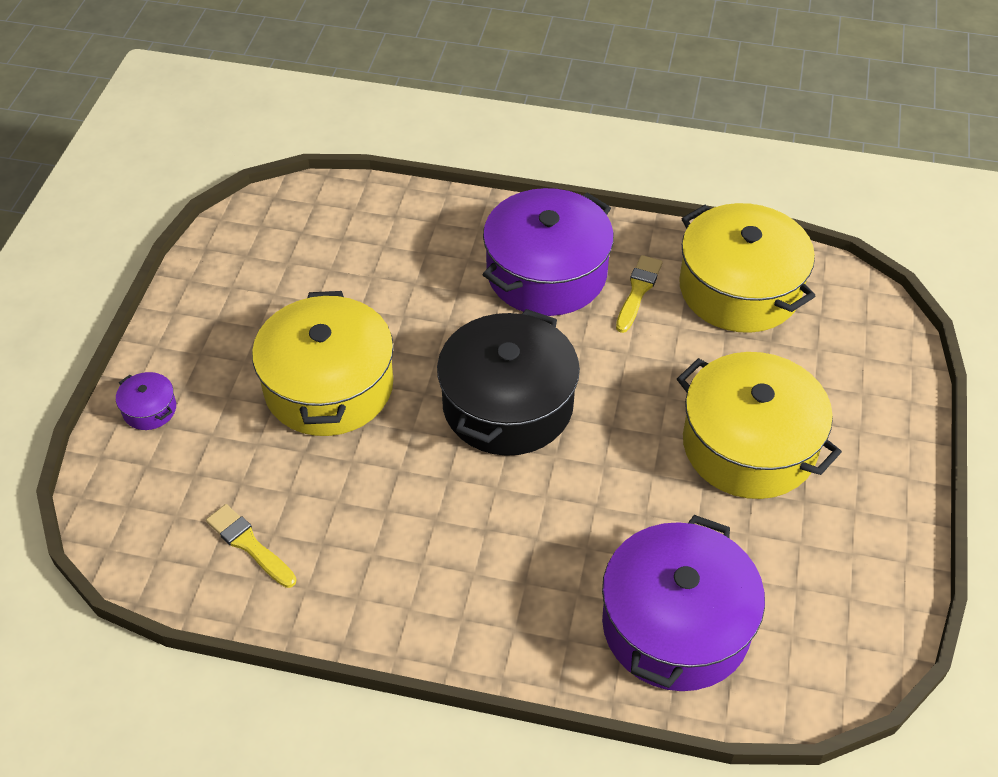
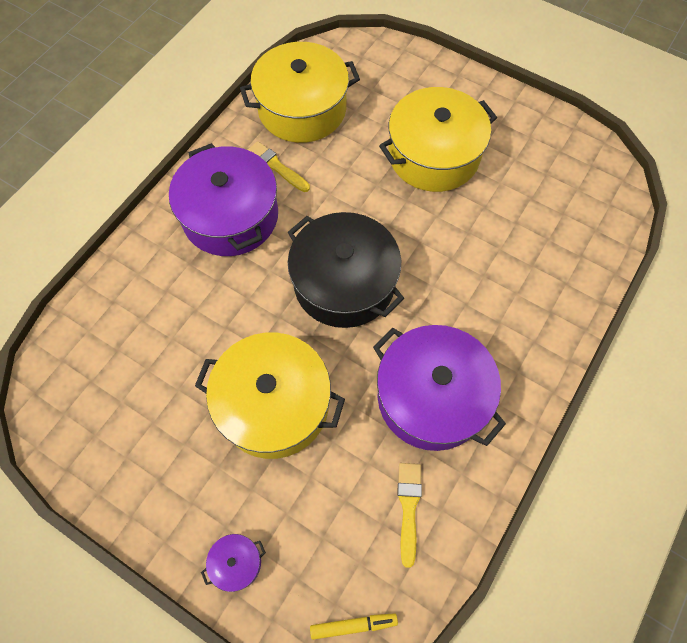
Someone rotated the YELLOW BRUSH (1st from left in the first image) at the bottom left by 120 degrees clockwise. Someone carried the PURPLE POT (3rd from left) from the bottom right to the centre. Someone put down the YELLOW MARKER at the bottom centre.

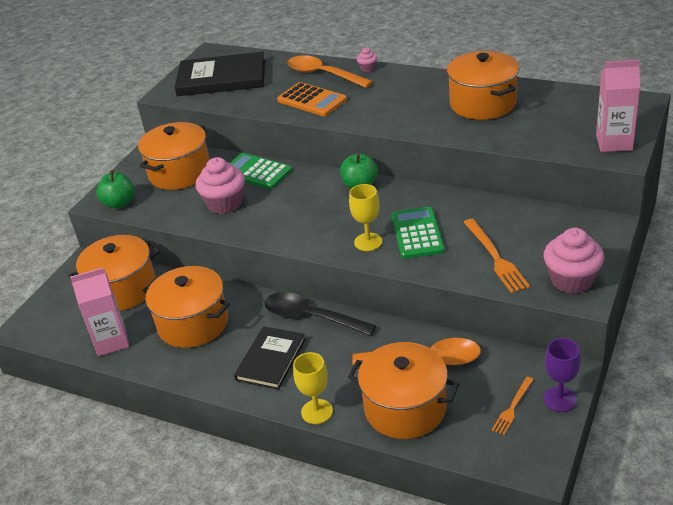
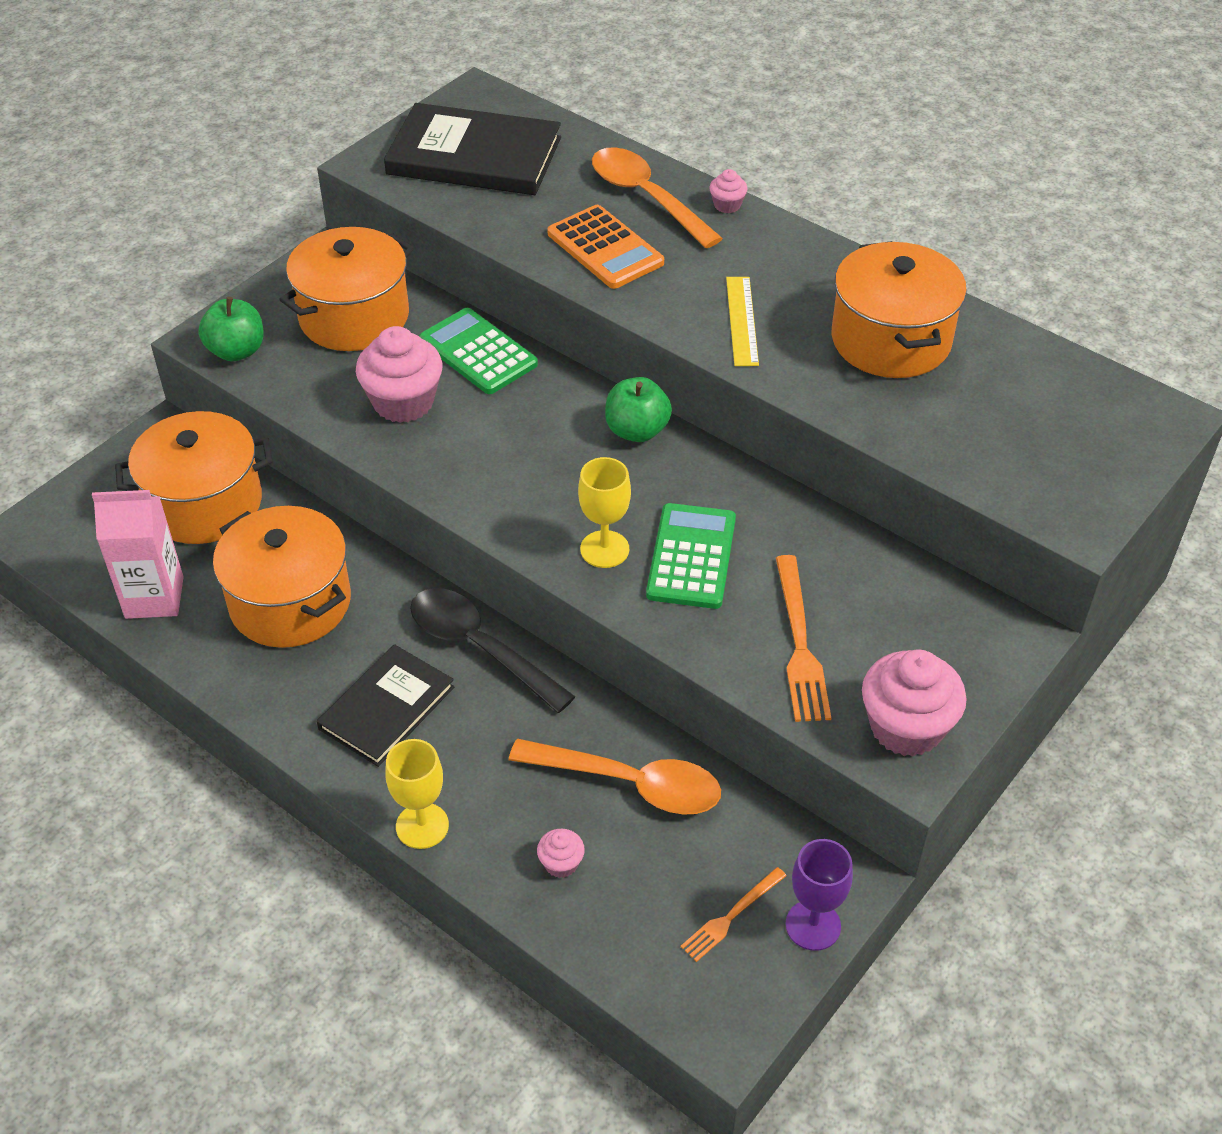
Someone swapped the ORANGE POT (4th from left) at the bottom centre for the PINK CUPCAKE (2nd from left) at the bottom centre. Someone took away the PINK CARTON (2nd from left) at the top right. Someone put down the YELLOW RULER at the top centre.

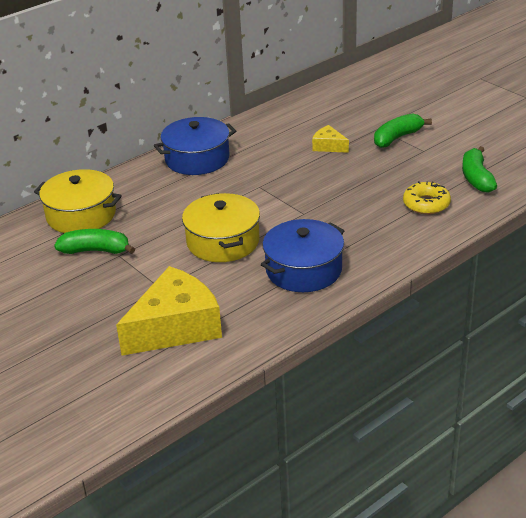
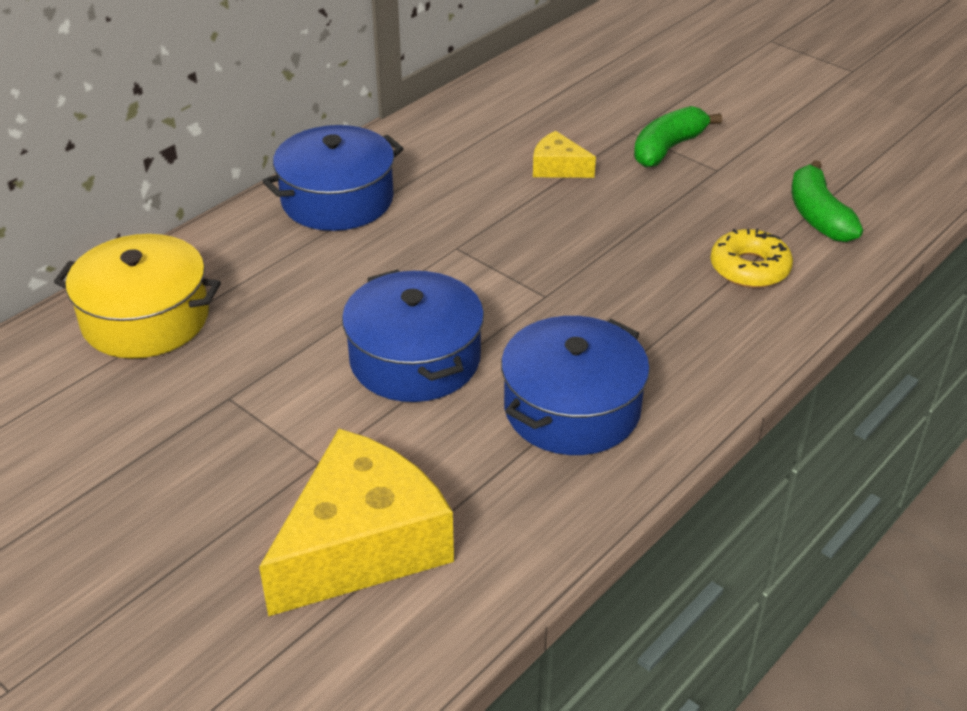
Someone took away the GREEN BANANA (1st from left) at the middle left. Someone repainted the YELLOW POT (2nd from left) at the centre, which became the BLUE POT (2nd from left) at the centre.

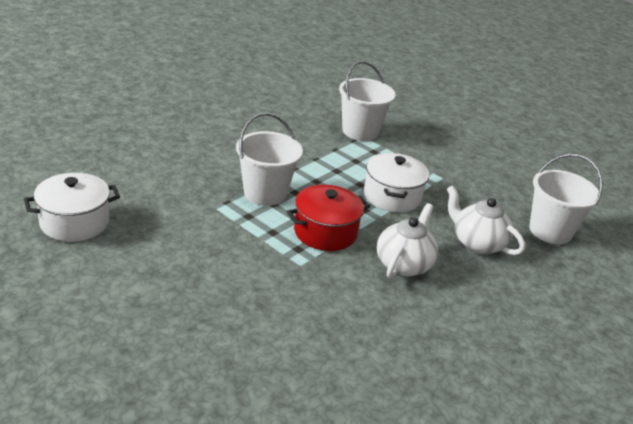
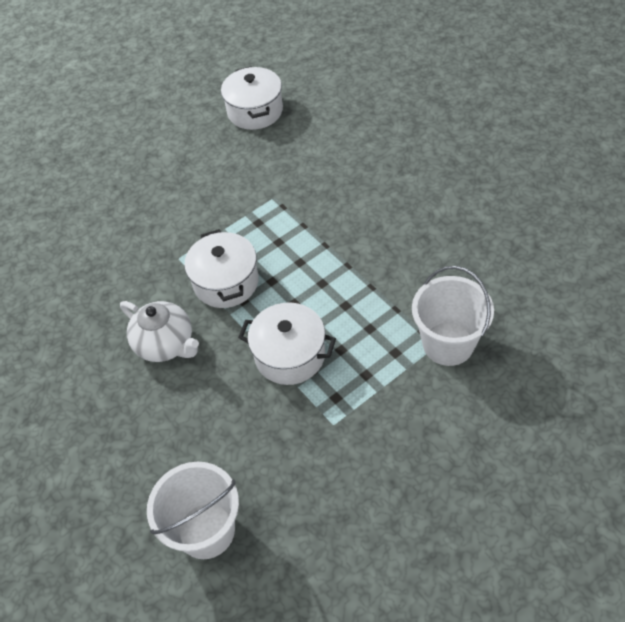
Someone took away the WHITE BUCKET (1st from left) at the centre. Someone repainted the RED POT at the centre, which became the WHITE POT (1st from left) at the centre. Someone took away the WHITE TEAPOT (2nd from left) at the middle right.

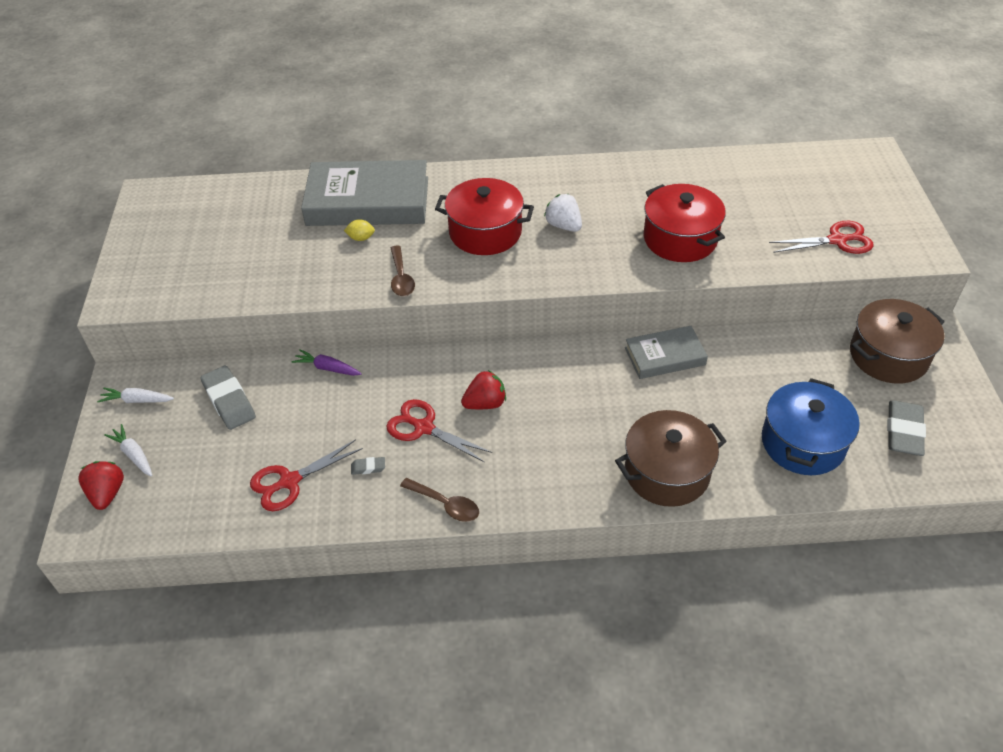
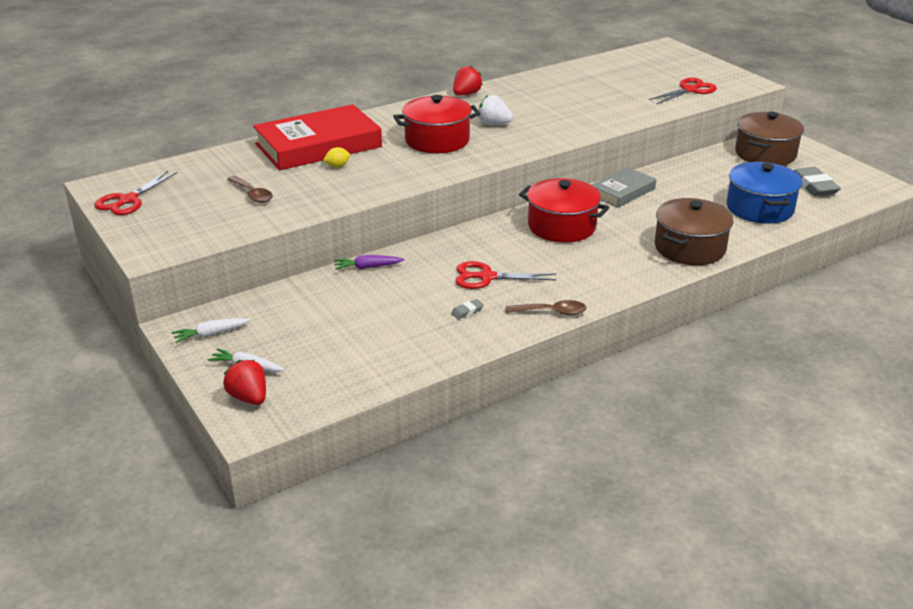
Someone took away the GREY ERASER (1st from left) at the middle left. Someone carried the RED SCISSORS (1st from left) from the middle left to the top left. Someone repainted the GREY BOOK (1st from left) at the top centre, which became the RED BOOK at the top centre. Someone carried the BROWN SPOON (1st from left) from the centre to the top left. Someone carried the RED STRAWBERRY (2nd from left) from the centre to the top centre. Someone carried the RED POT (2nd from left) from the top right to the centre.

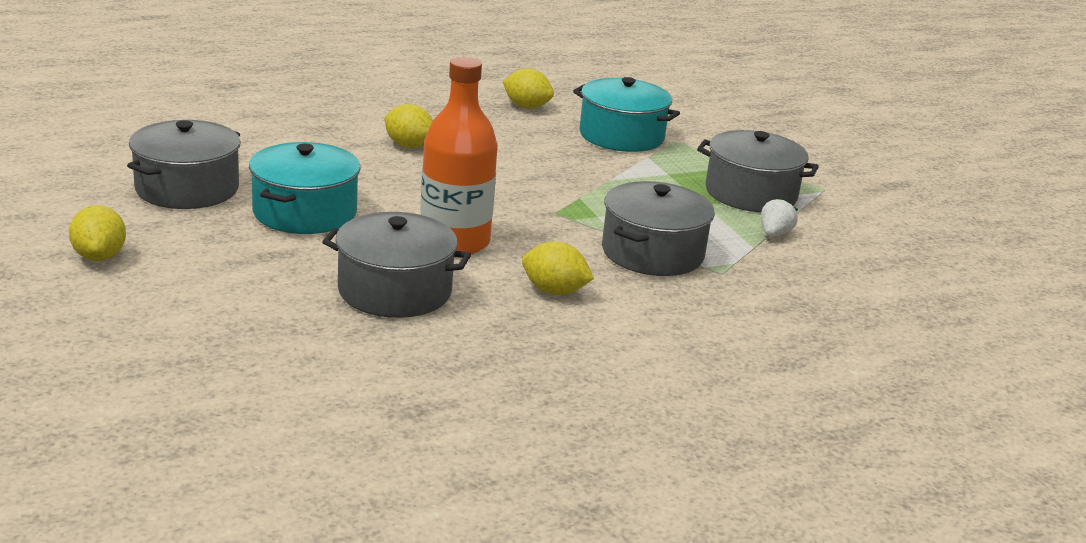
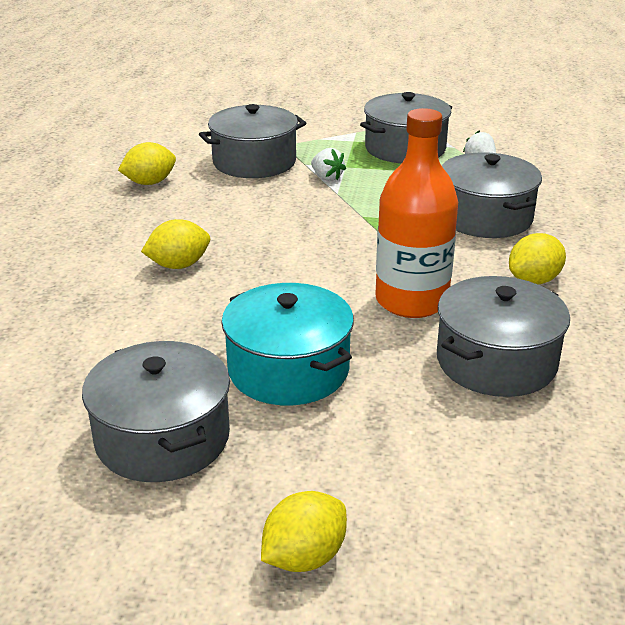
Someone rotated the YELLOW LEMON (1st from left in the first image) at the middle left by 60 degrees counterclockwise. Someone repainted the TURQUOISE POT (2nd from left) at the top centre, which became the GREY POT (2nd from left) at the top centre. Someone put down the WHITE STRAWBERRY (1st from left) at the top centre.

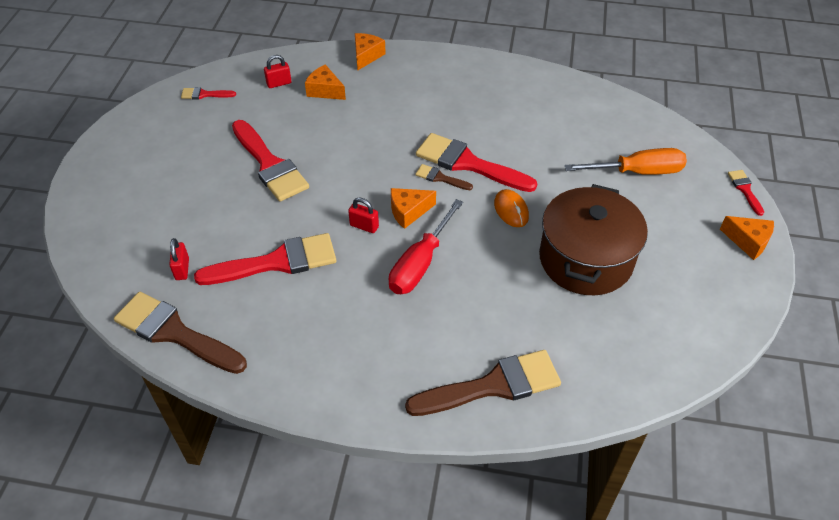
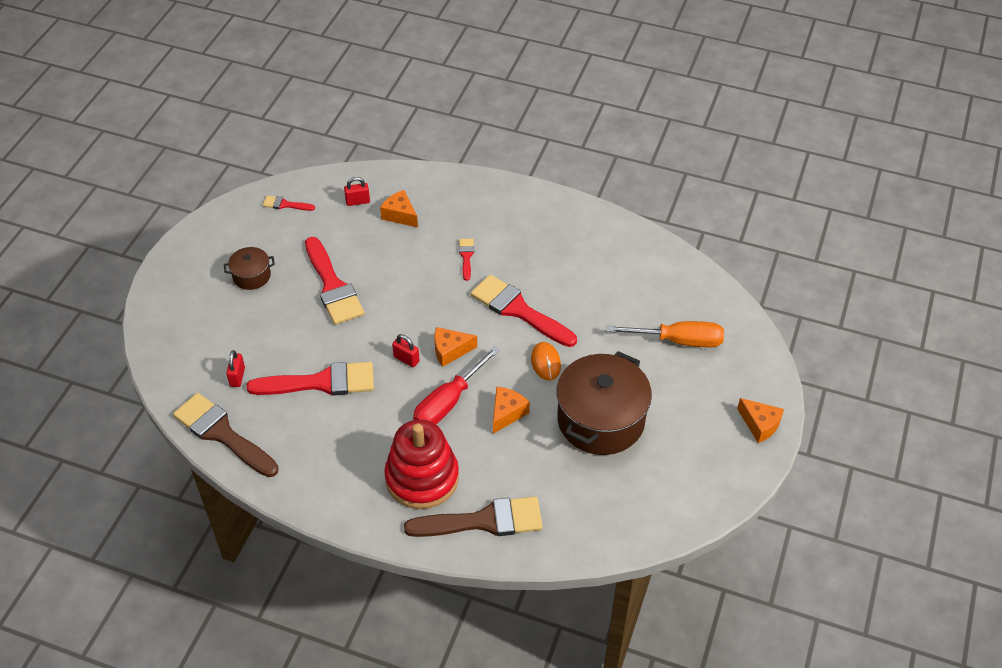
Someone carried the ORANGE CHEESE (2nd from left in the first image) from the top centre to the centre. Someone took away the BROWN BRUSH (2nd from left) at the centre. Someone carried the RED BRUSH (5th from left in the first image) from the middle right to the centre. Someone put down the BROWN POT (1st from left) at the middle left. Someone put down the RED STACKING TOY at the bottom centre.

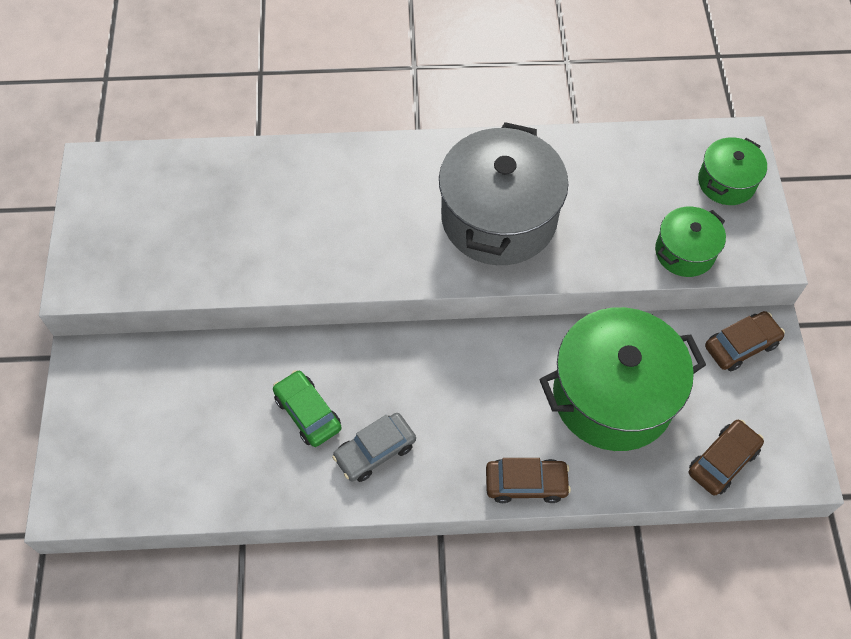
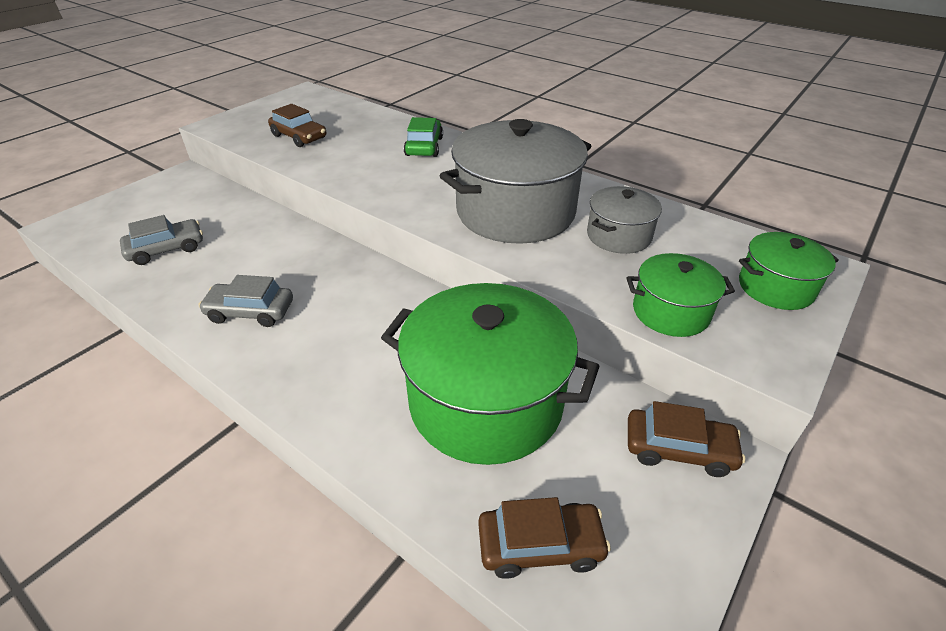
Someone carried the GREEN CAR from the centre to the top centre. Someone carried the BROWN CAR (1st from left) from the bottom centre to the top left. Someone put down the GREY CAR (1st from left) at the middle left. Someone put down the GREY POT (2nd from left) at the centre.

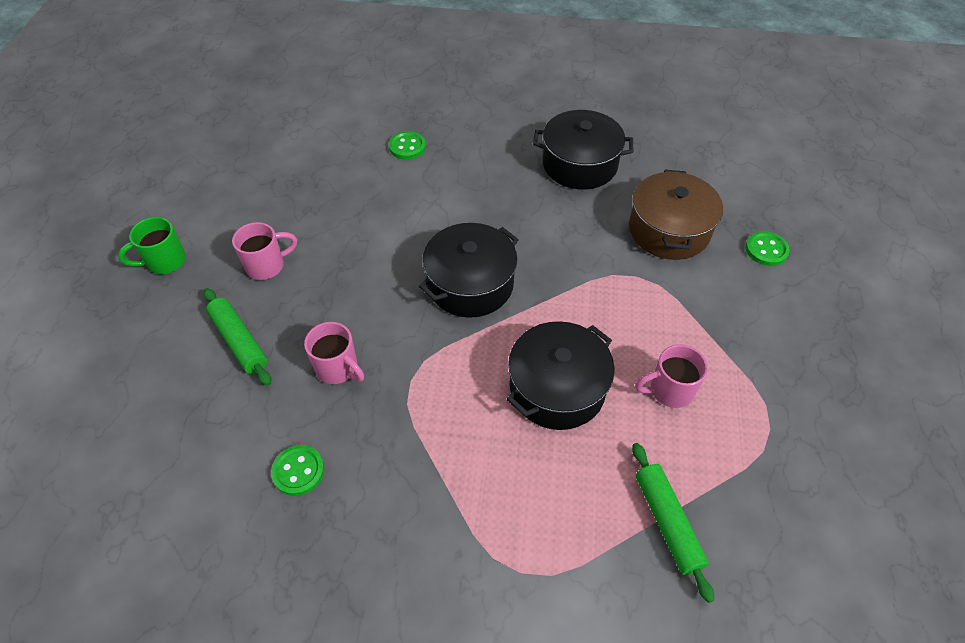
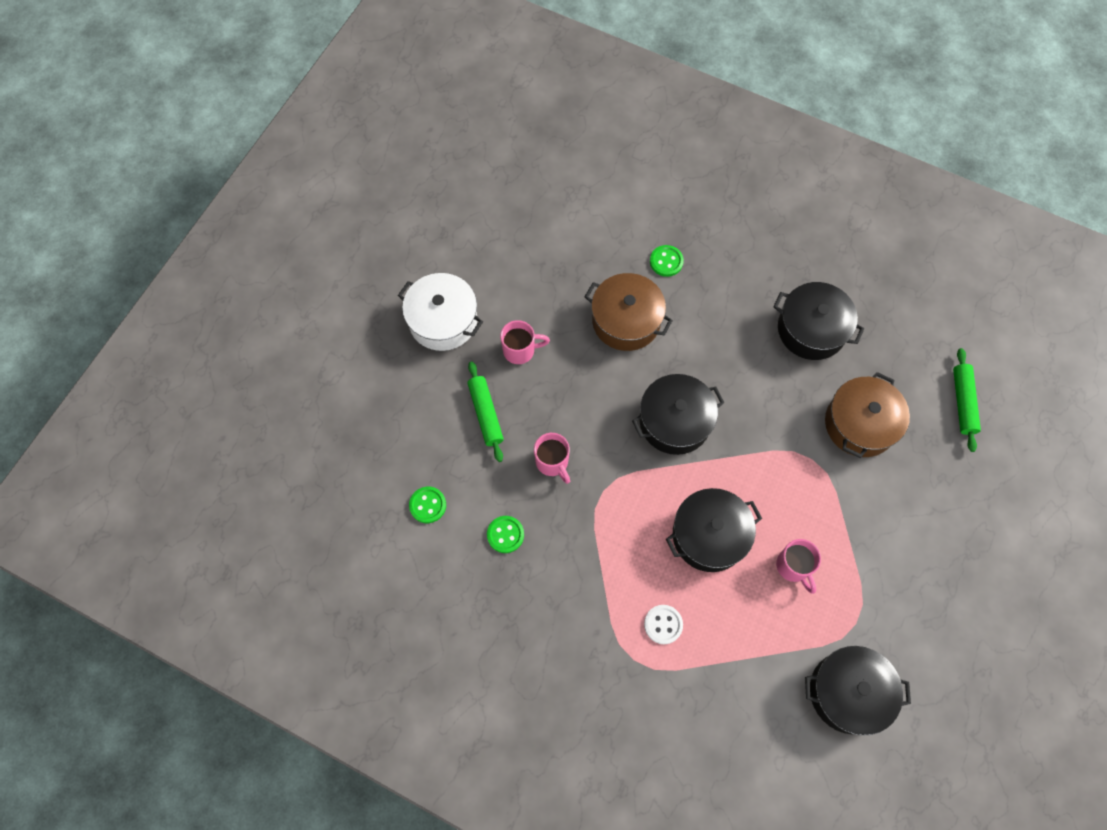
Someone swapped the GREEN MUG at the middle left for the WHITE POT at the centre. Someone carried the GREEN ROLLING PIN (2nd from left) from the bottom right to the middle right. Someone rotated the PINK MUG (3rd from left) at the middle right by 120 degrees counterclockwise. Someone carried the GREEN BUTTON (3rd from left in the first image) from the middle right to the centre. Someone put down the BROWN POT (1st from left) at the centre. Someone put down the WHITE BUTTON at the bottom centre. Someone put down the BLACK POT (4th from left) at the bottom right.

